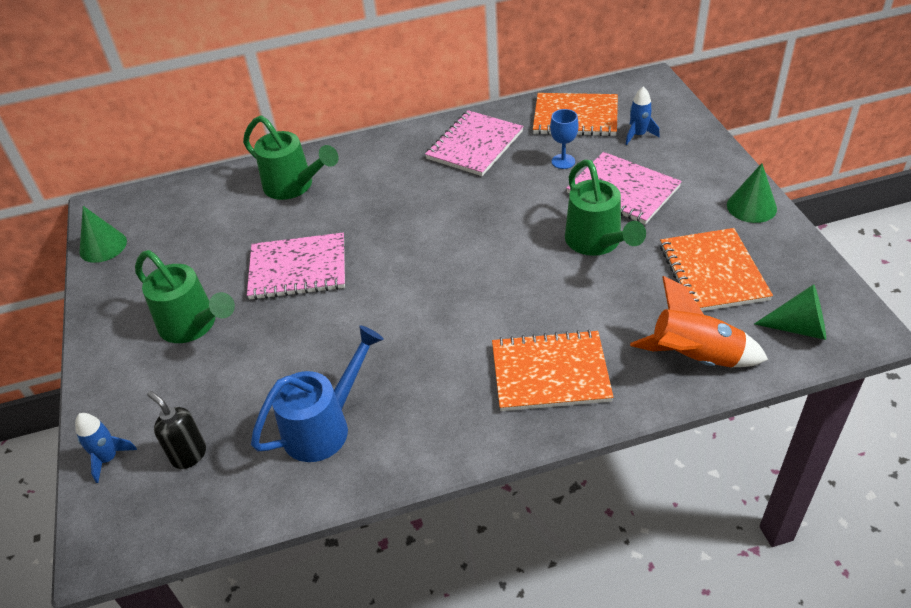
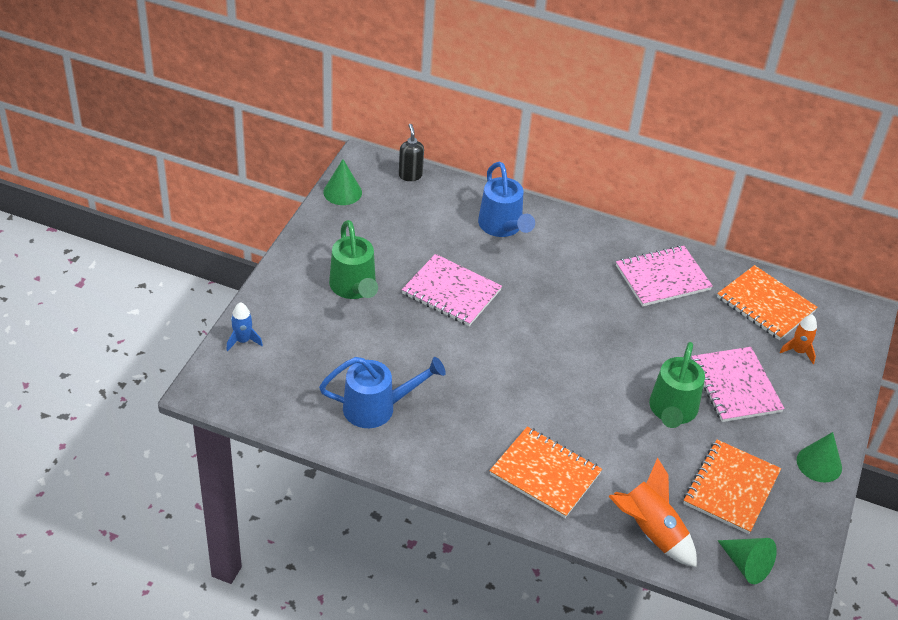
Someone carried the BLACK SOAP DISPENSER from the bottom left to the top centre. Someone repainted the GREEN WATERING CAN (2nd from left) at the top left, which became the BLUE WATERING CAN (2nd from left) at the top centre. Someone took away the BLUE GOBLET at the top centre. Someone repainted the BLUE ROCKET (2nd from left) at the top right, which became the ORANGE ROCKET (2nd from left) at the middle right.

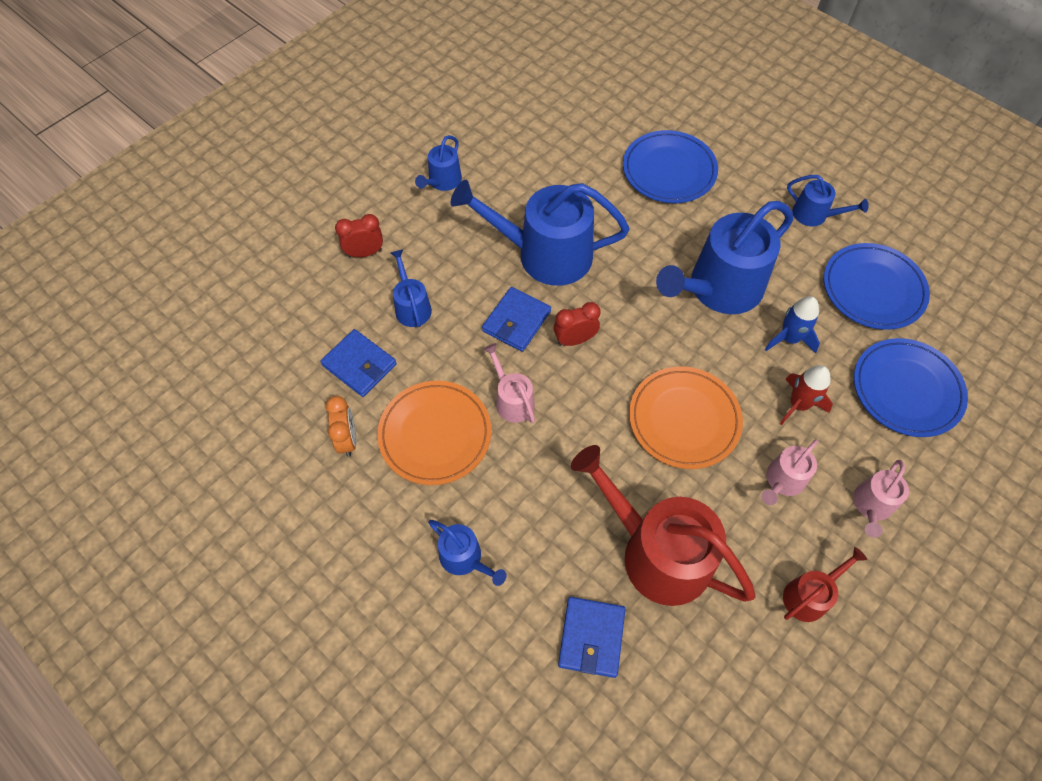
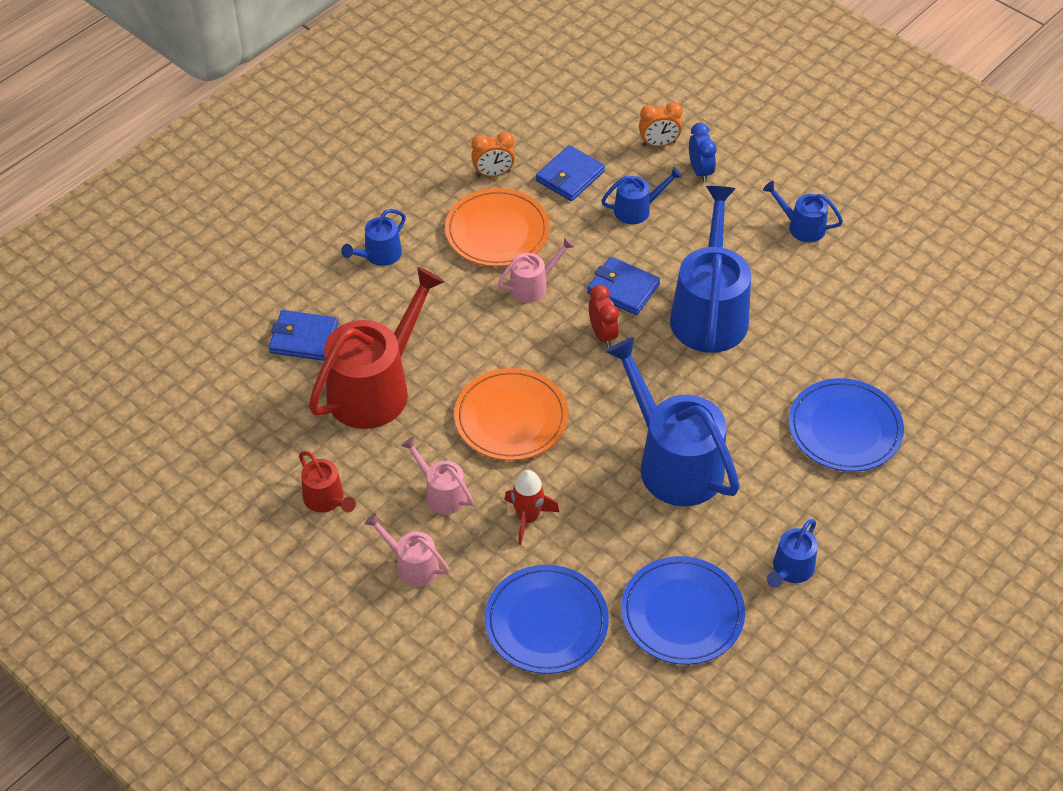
Someone repainted the RED CLOCK (1st from left) at the top centre, which became the BLUE CLOCK at the top centre. Someone took away the BLUE ROCKET at the middle right. Someone put down the ORANGE CLOCK (2nd from left) at the top centre.

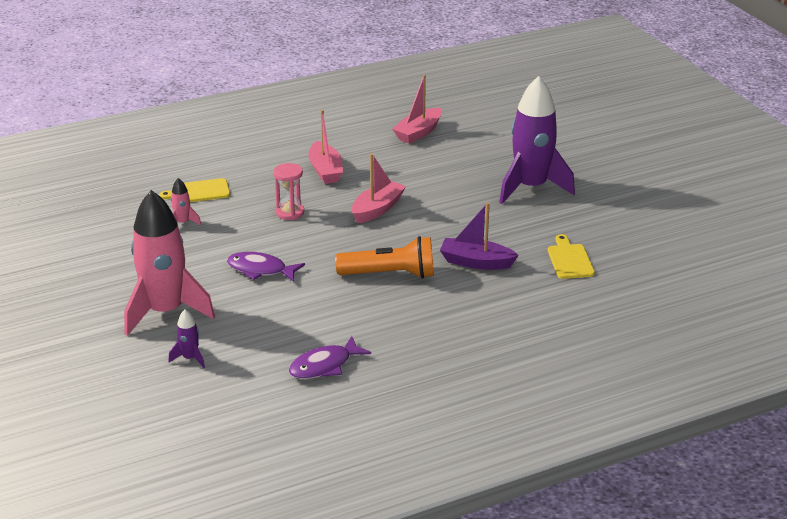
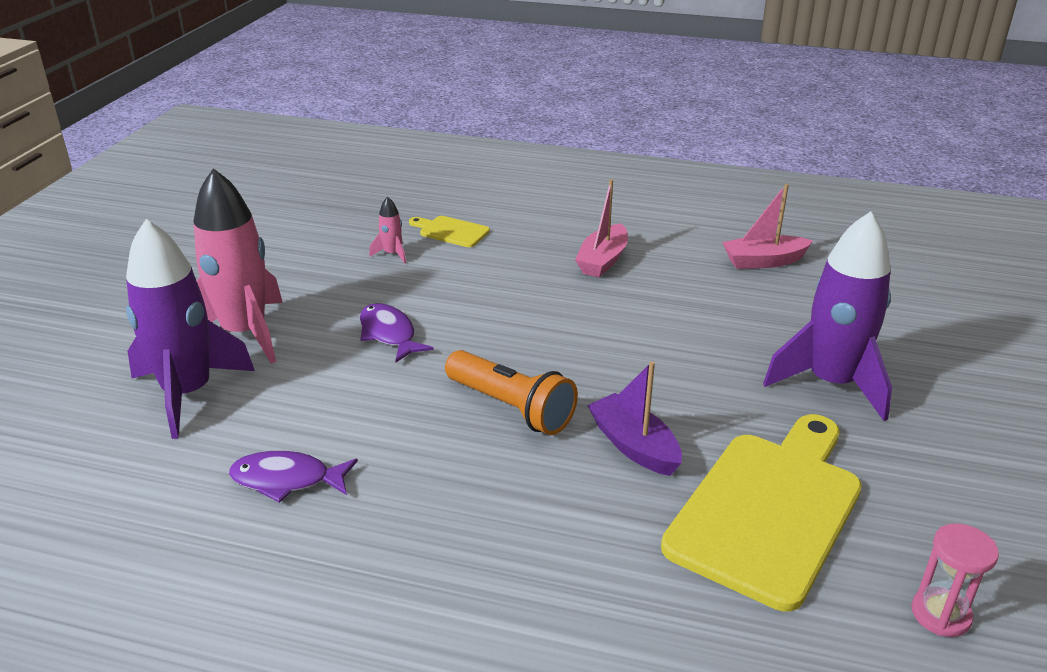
Someone scaled the PURPLE ROCKET (1st from left) at the middle left by 2.45. Someone carried the PINK HOURGLASS from the centre to the bottom right. Someone took away the PINK BOAT (2nd from left) at the centre. Someone scaled the YELLOW CUTTING BOARD (2nd from left) at the middle right by 2.22.

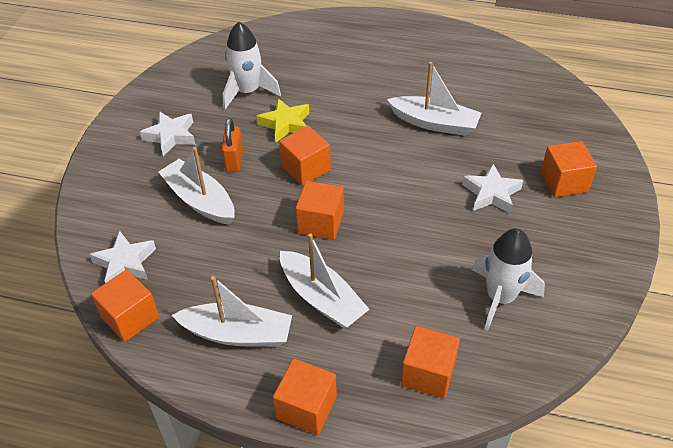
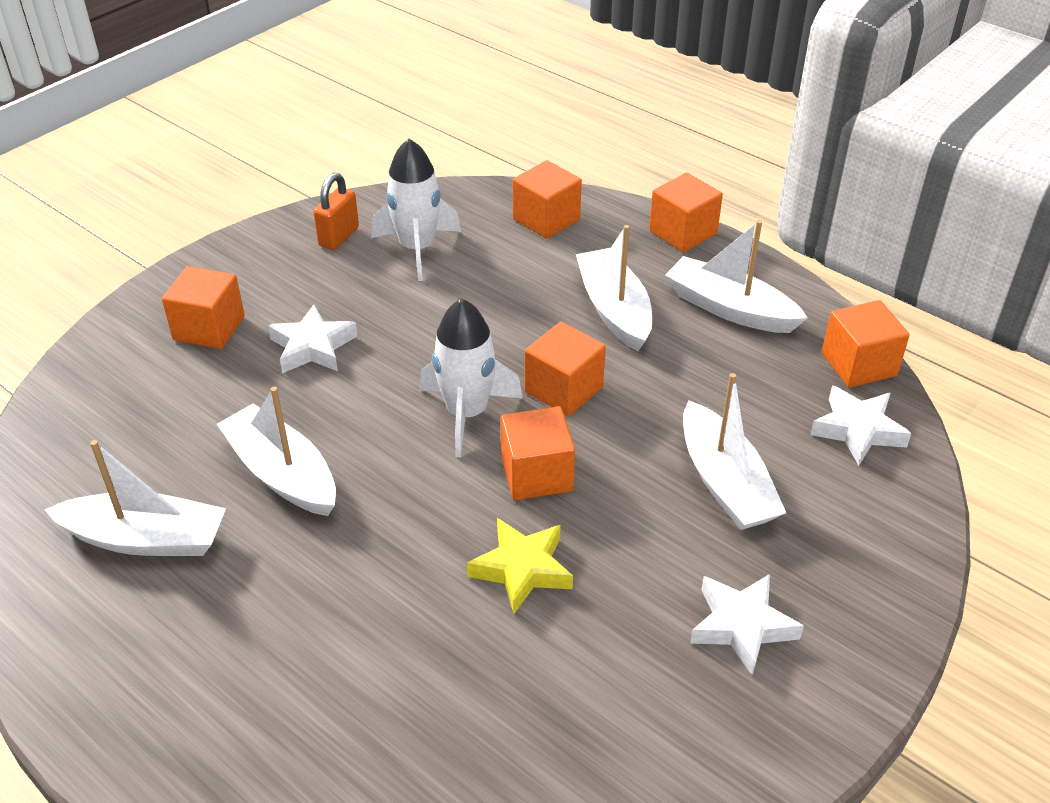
Someone carried the ORANGE PADLOCK from the top centre to the top left. Someone carried the WHITE ROCKET (1st from left in the first image) from the top centre to the centre. Someone put down the WHITE BOAT (1st from left) at the middle left.

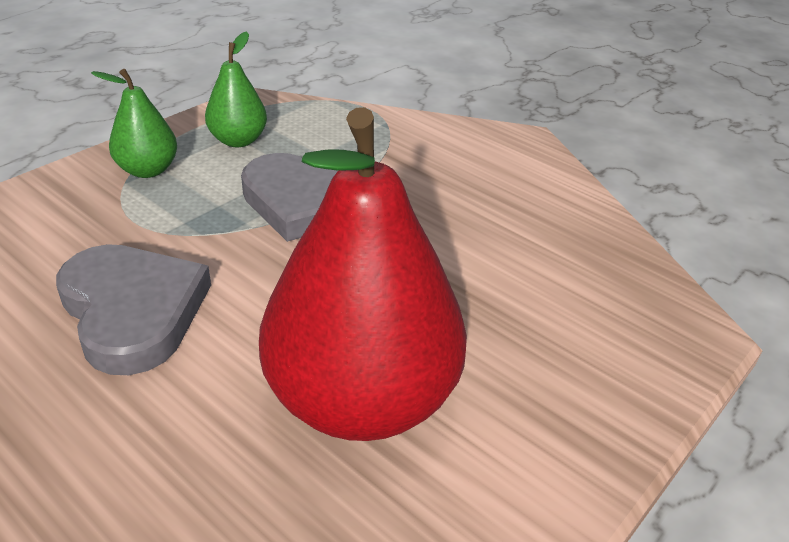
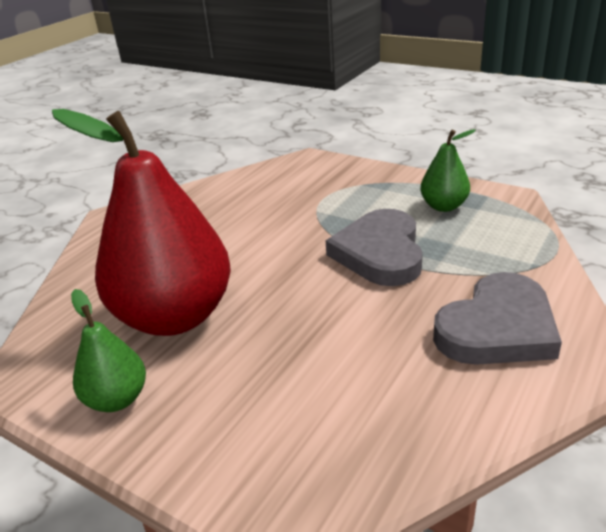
Someone carried the GREY HEART (1st from left in the first image) from the middle left to the middle right. Someone carried the GREEN PEAR (1st from left) from the top left to the middle left.

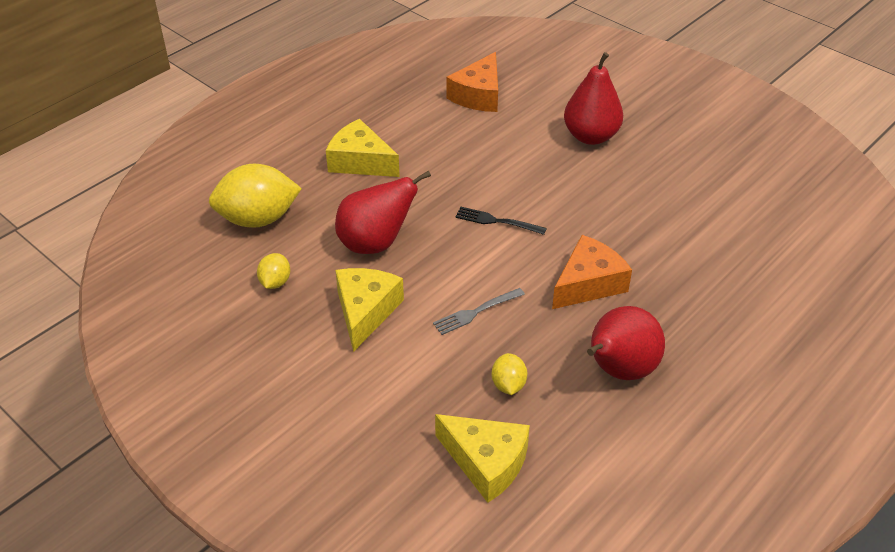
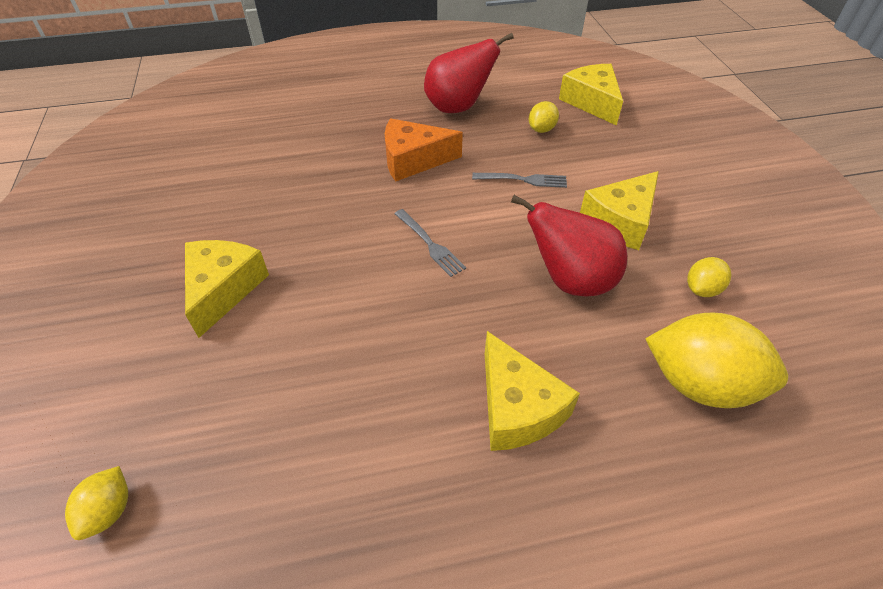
Someone took away the ORANGE CHEESE (1st from left) at the top centre. Someone repainted the BLACK FORK at the centre, which became the GREY FORK (1st from left) at the centre. Someone swapped the RED PEAR (2nd from left) at the top centre for the YELLOW CHEESE (1st from left) at the middle left. Someone put down the YELLOW LEMON (1st from left) at the bottom left.

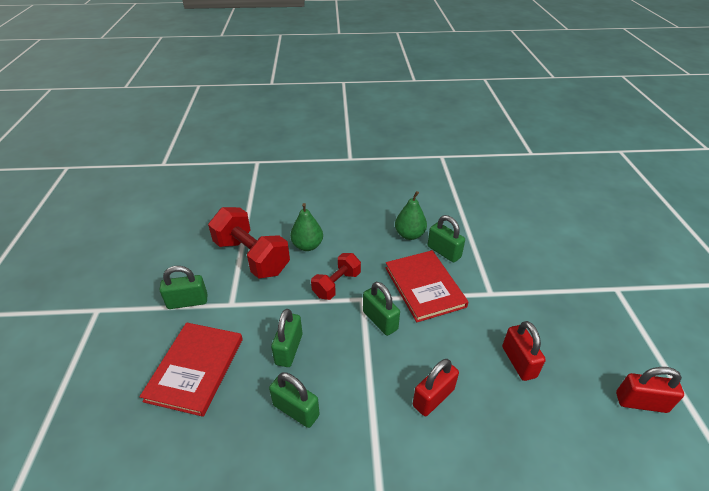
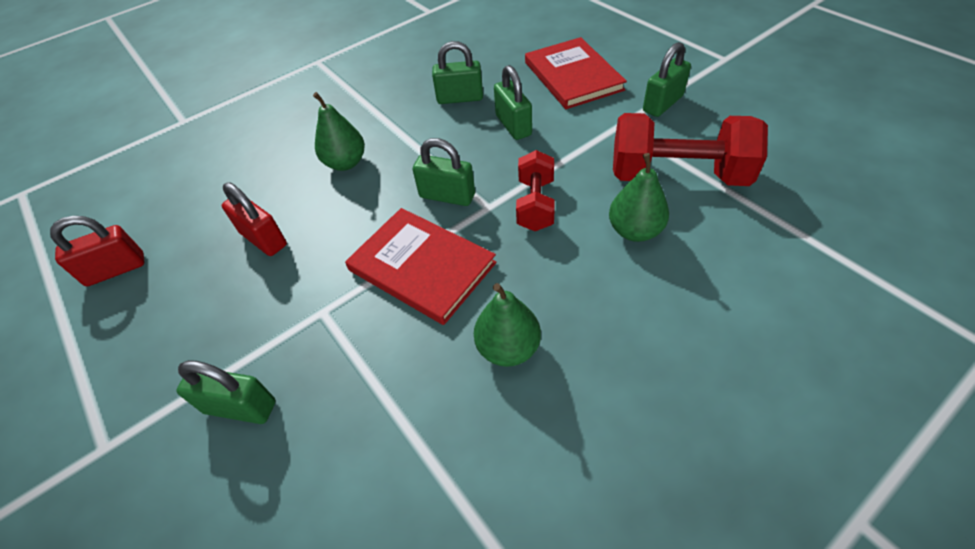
Someone swapped the RED PADLOCK (1st from left) at the bottom centre for the GREEN PEAR (1st from left) at the top centre. Someone carried the GREEN PADLOCK (5th from left in the first image) from the centre to the bottom left.

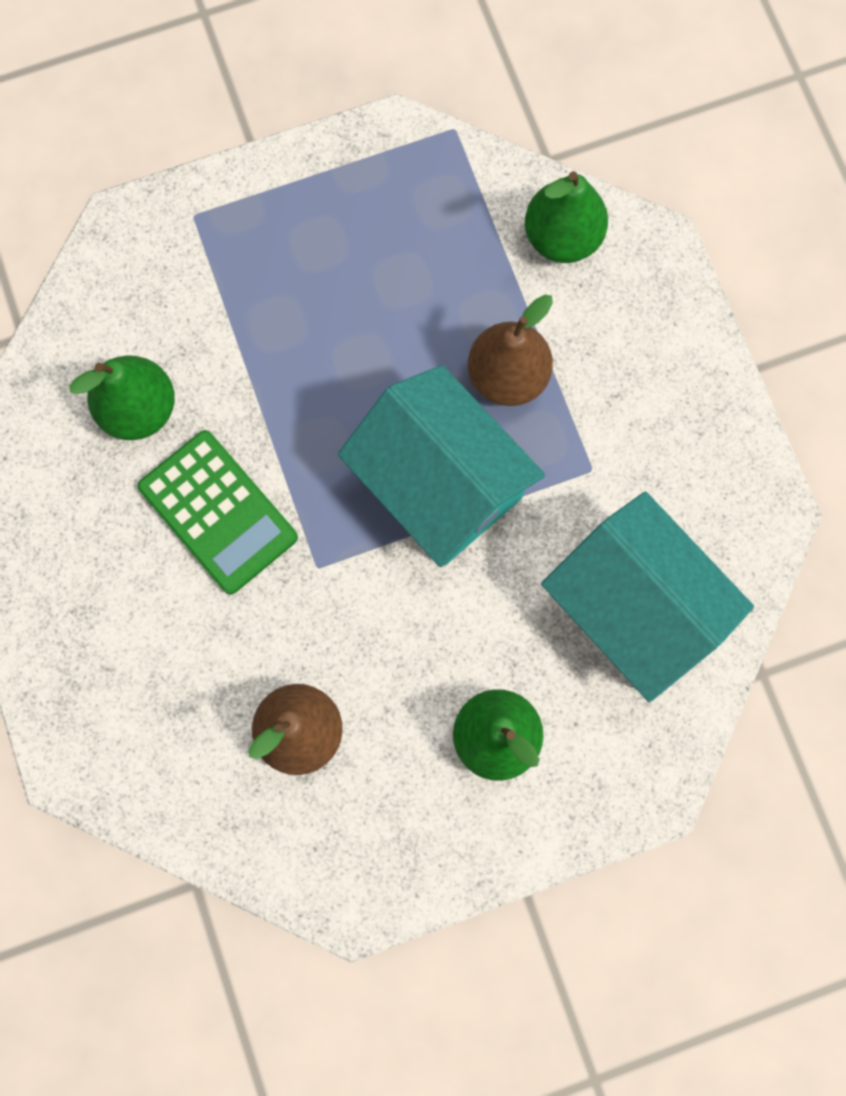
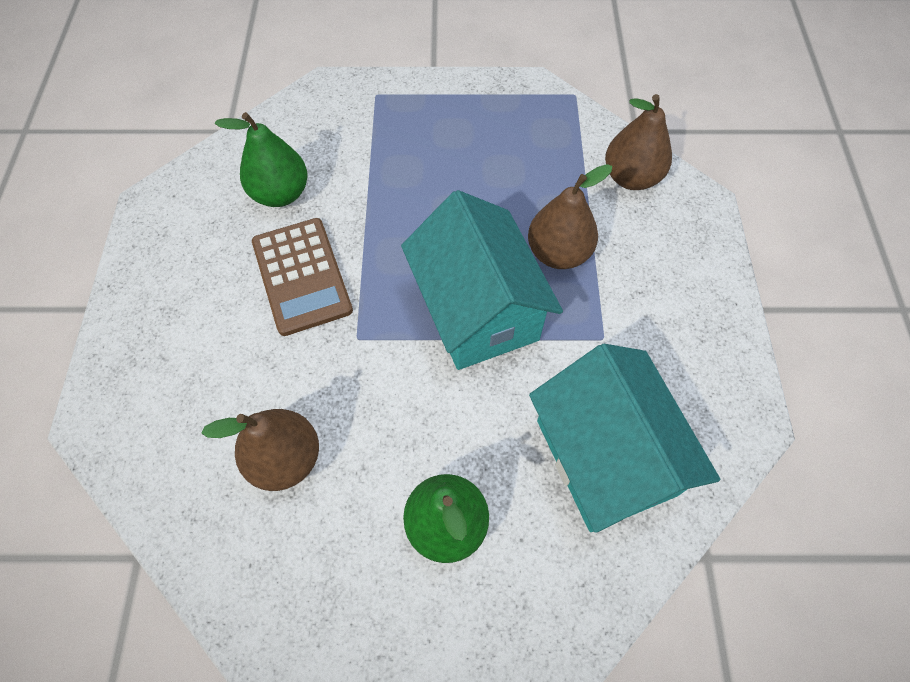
Someone repainted the GREEN CALCULATOR at the middle left, which became the BROWN CALCULATOR at the middle left. Someone repainted the GREEN PEAR (3rd from left) at the top right, which became the BROWN PEAR (3rd from left) at the top right.

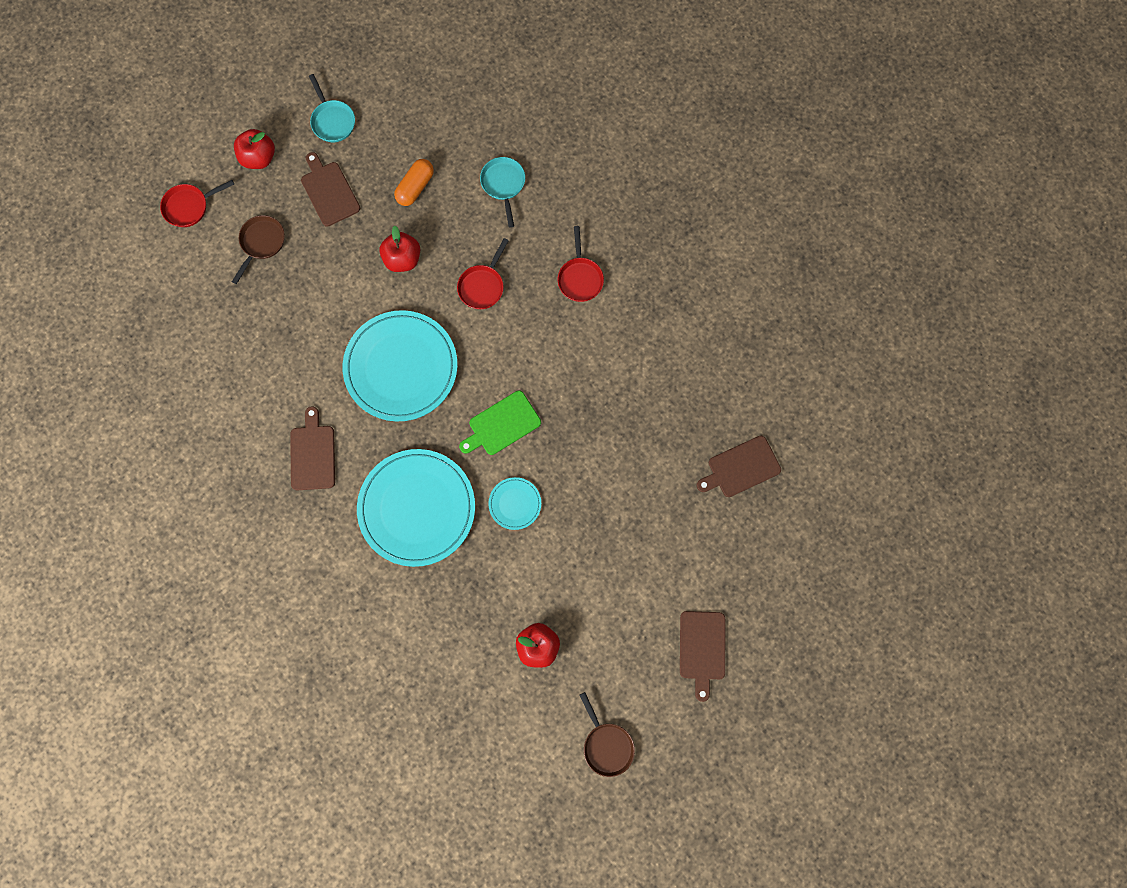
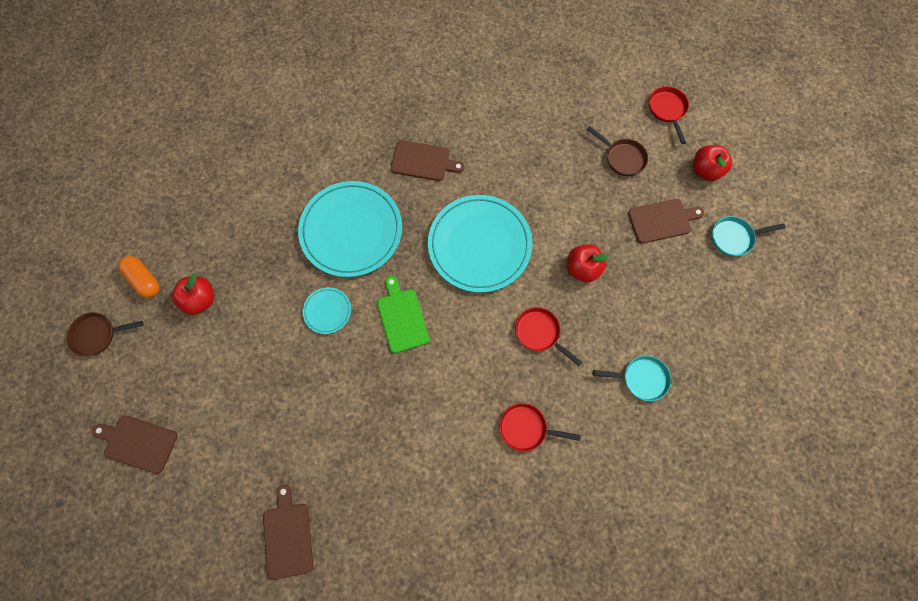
Someone carried the ORANGE CAPSULE from the top centre to the middle left.

